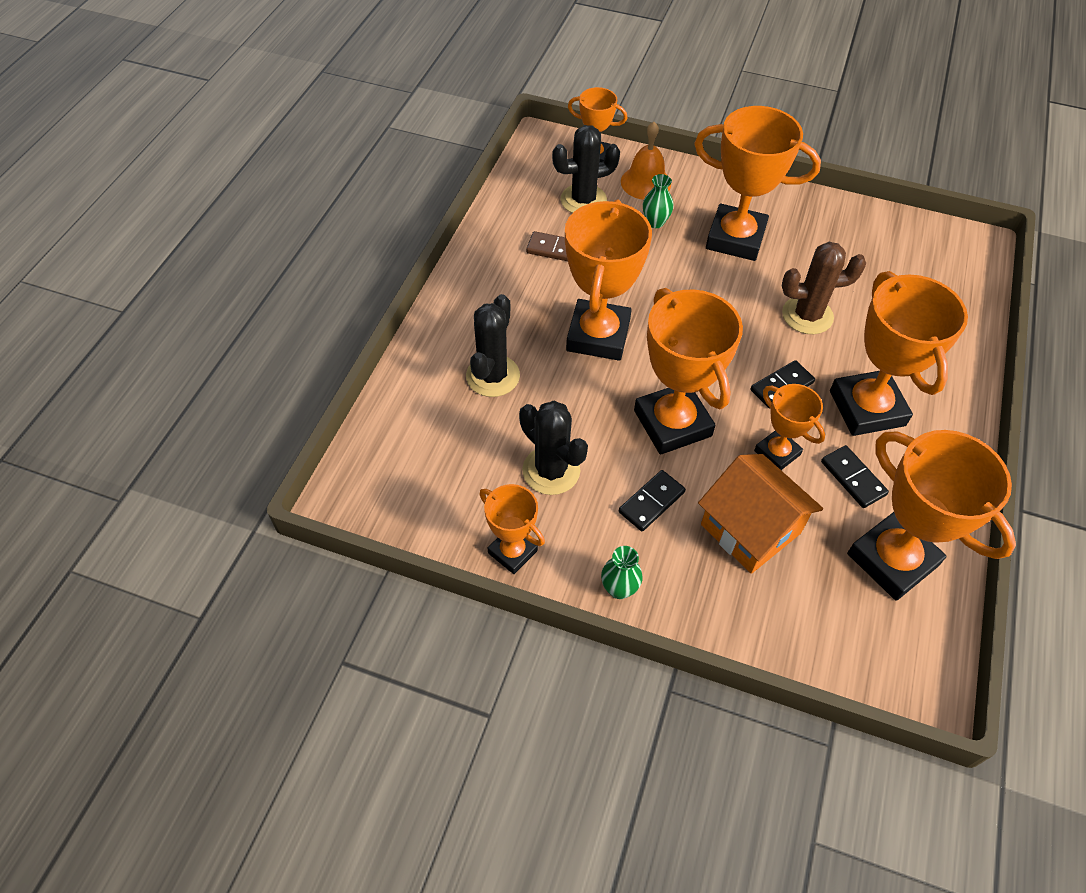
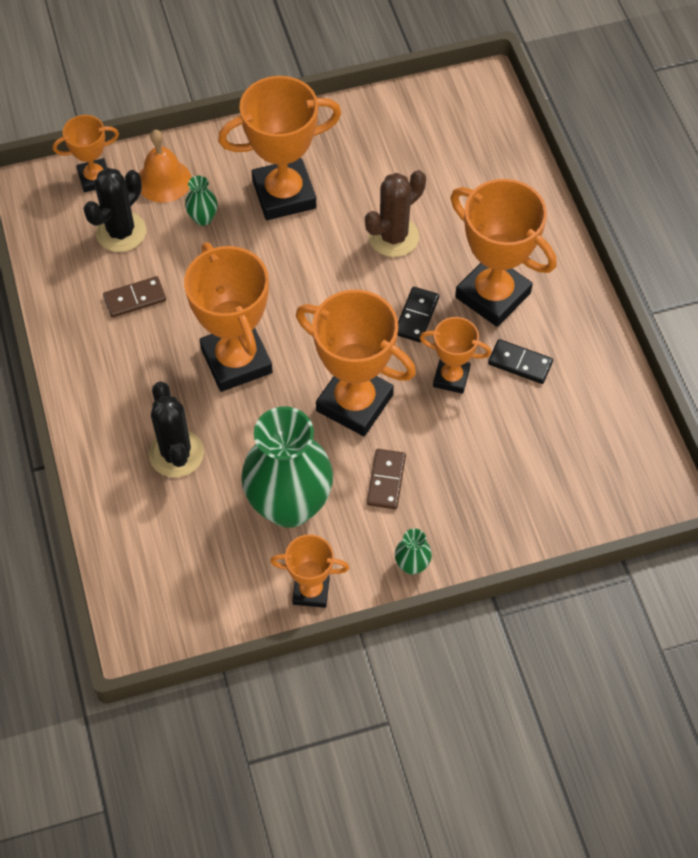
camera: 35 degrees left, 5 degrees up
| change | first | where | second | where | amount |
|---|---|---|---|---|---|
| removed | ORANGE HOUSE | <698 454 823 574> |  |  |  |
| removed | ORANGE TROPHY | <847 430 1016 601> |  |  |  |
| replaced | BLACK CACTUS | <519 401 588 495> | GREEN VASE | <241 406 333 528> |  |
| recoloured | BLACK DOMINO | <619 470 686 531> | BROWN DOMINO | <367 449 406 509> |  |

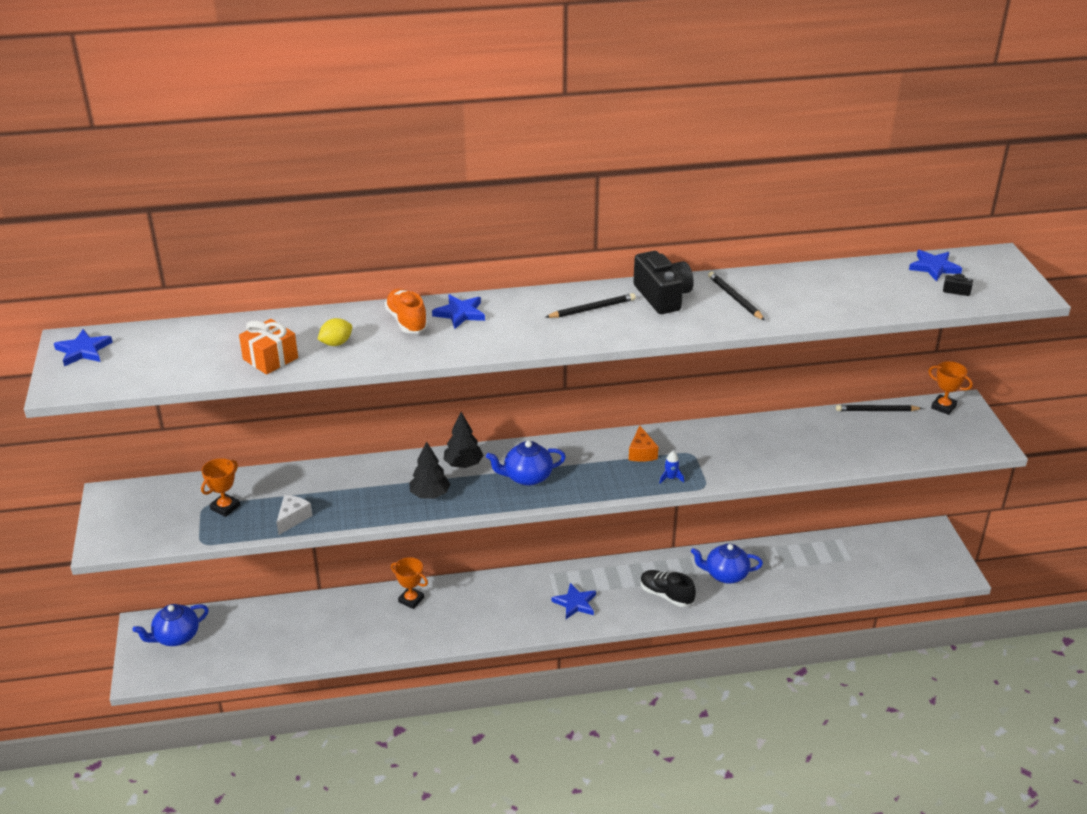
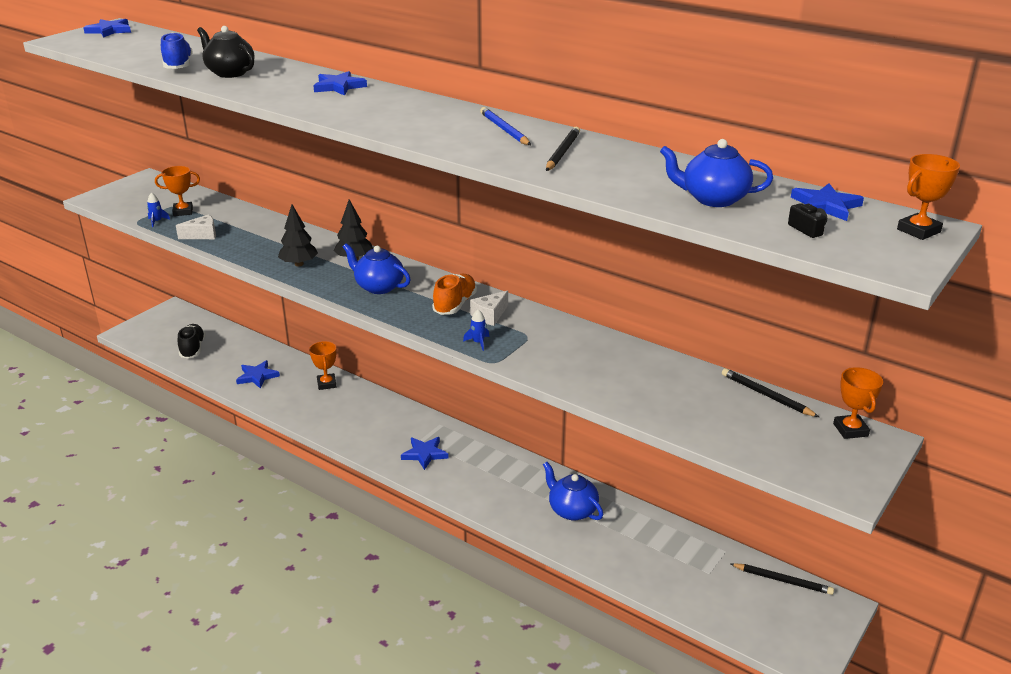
camera: 45 degrees right, 5 degrees down
| change | first | where | second | where | amount |
|---|---|---|---|---|---|
| added |  |  | BLUE ROCKET | <147 193 170 227> |  |
| added |  |  | BLUE STAR | <236 360 280 389> |  |
| added |  |  | ORANGE TROPHY | <897 154 960 240> |  |
| moved | BLUE TEAPOT | <132 604 209 646> |  | <660 139 773 207> |  |
| moved | ORANGE SHOE | <385 288 428 333> |  | <432 274 477 315> |  |
| moved | BLACK PENCIL | <545 293 636 318> |  | <731 563 834 595> |  |
| moved | BLACK SHOE | <640 570 696 607> |  | <178 324 205 359> |  |
| replaced | ORANGE GIFT | <239 319 298 375> | BLUE SHOE | <161 32 193 69> |  |
| replaced | YELLOW LEMON | <318 318 352 346> | BLACK TEAPOT | <197 26 255 78> |  |
| replaced | BLACK CAMERA | <633 251 694 314> | BLUE PENCIL | <480 107 531 145> |  |
| recoloured | ORANGE CHEESE | <629 425 658 462> | WHITE CHEESE | <470 290 508 326> |  |

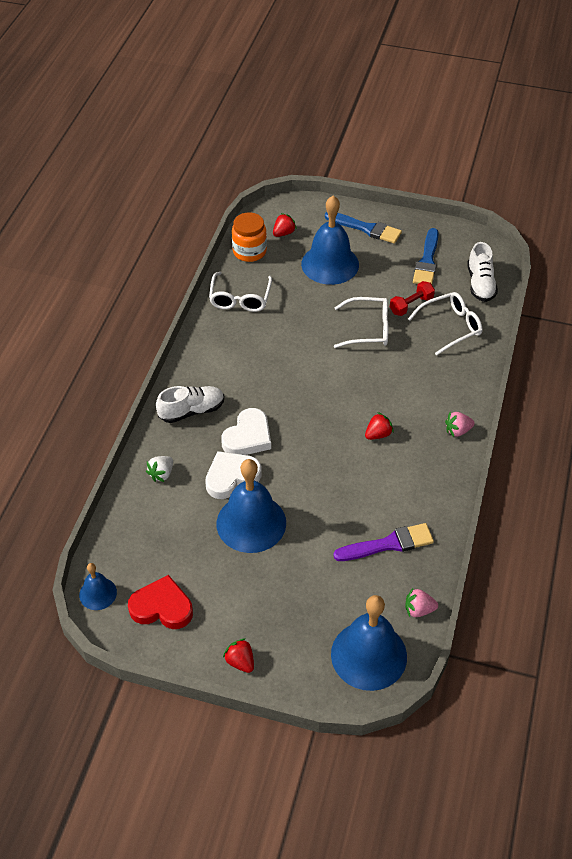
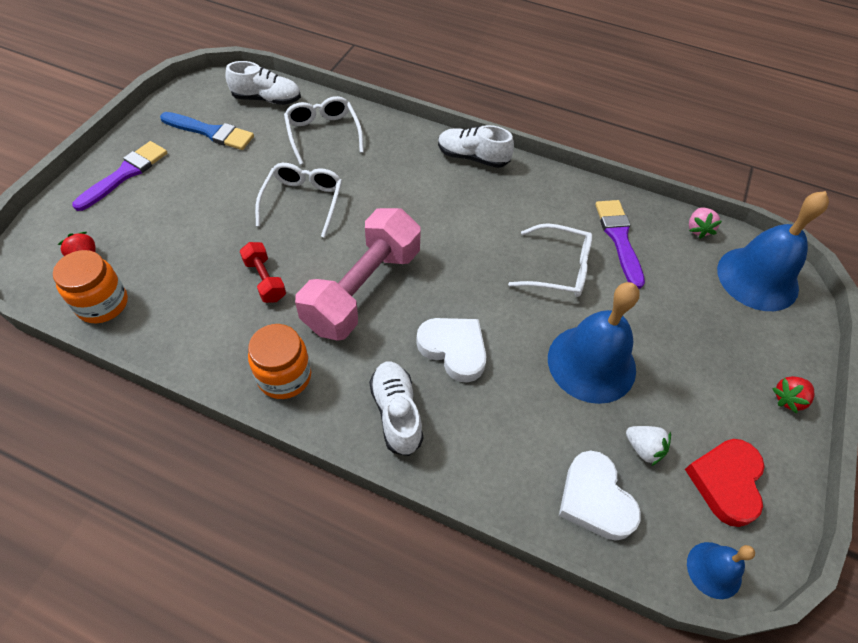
camera: 85 degrees left, 5 degrees up
| change | first | where | second | where | amount |
|---|---|---|---|---|---|
| removed | BLUE BELL | <301 196 359 285> |  |  |  |
| removed | RED STRAWBERRY | <365 412 394 440> |  |  |  |
| added |  |  | ORANGE JAR | <248 324 311 399> |  |
| added |  |  | PINK DUMBBELL | <295 208 421 341> |  |
| moved | WHITE STRAWBERRY | <146 456 173 482> |  | <626 426 671 466> |  |
| moved | WHITE HEART | <205 451 262 499> |  | <559 451 641 541> |  |
| moved | WHITE GLASSES | <209 272 272 312> |  | <508 223 592 297> |  |
| moved | RED DUMBBELL | <390 281 435 316> |  | <240 242 286 303> |  |
| replaced | PINK STRAWBERRY | <445 412 475 437> | WHITE SHOE | <438 125 514 168> |  |
| recoloured | BLUE BRUSH | <325 212 402 244> | PURPLE BRUSH | <72 141 167 211> |  |

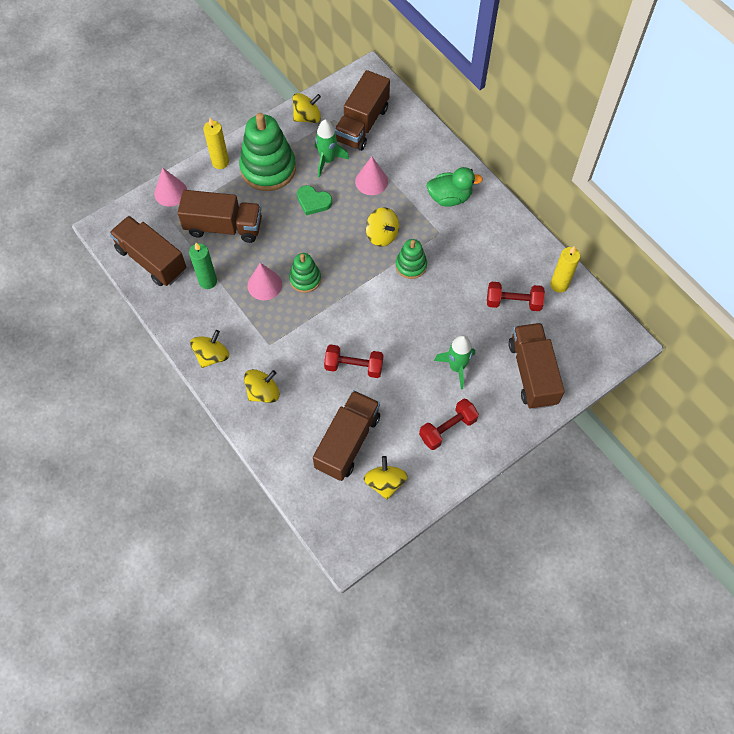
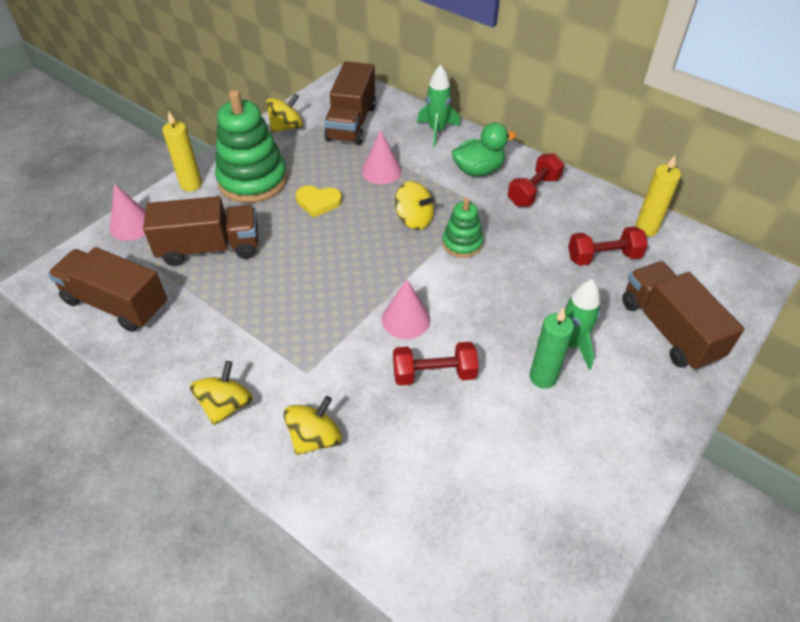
camera: 15 degrees left, 15 degrees down
| change | first | where | second | where | amount |
|---|---|---|---|---|---|
| removed | GREEN STACKING TOY | <289 253 321 293> |  |  |  |
| removed | BROWN TRUCK | <313 390 380 481> |  |  |  |
| removed | YELLOW SPINNING TOP | <364 456 408 500> |  |  |  |
| moved | GREEN CANDLE | <189 243 217 289> |  | <530 308 574 389> |  |
| moved | PINK CONE | <247 263 282 300> |  | <382 279 431 339> |  |
| moved | GREEN ROCKET | <315 119 349 177> |  | <417 65 460 146> |  |
| moved | RED DUMBBELL | <419 399 479 450> |  | <508 153 564 206> |  |
| recoloured | GREEN HEART | <297 185 332 215> | YELLOW HEART | <296 185 342 217> |  |

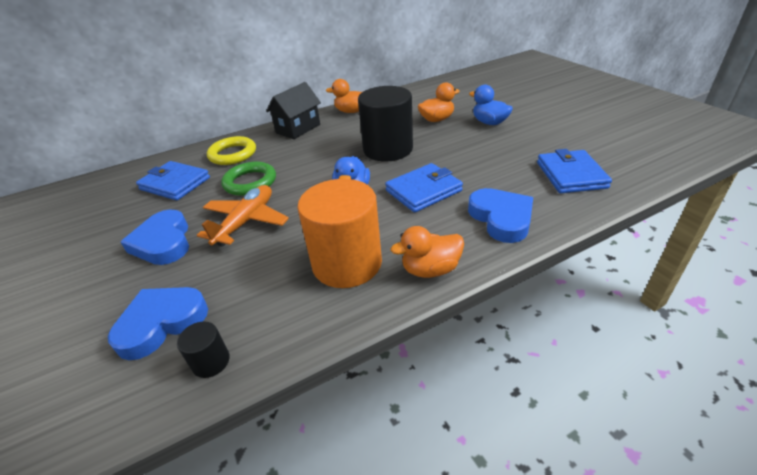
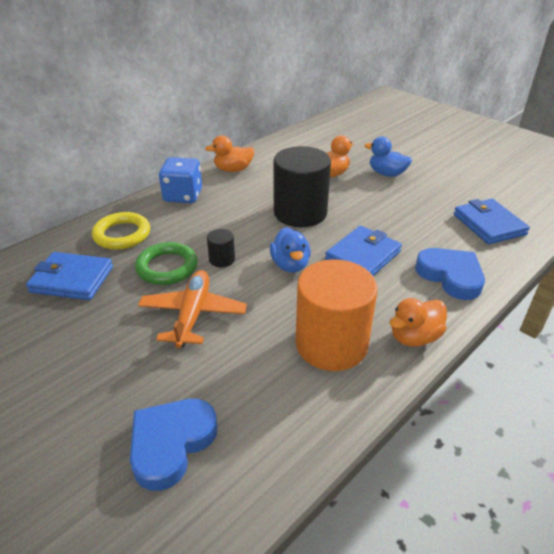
camera: 20 degrees left, 0 degrees up
| change | first | where | second | where | amount |
|---|---|---|---|---|---|
| removed | BLUE HEART | <121 210 189 265> |  |  |  |
| moved | BLACK CYLINDER | <177 321 230 378> |  | <207 229 235 267> |  |
| replaced | BLACK HOUSE | <266 82 321 139> | BLUE DICE | <159 157 202 203> |  |

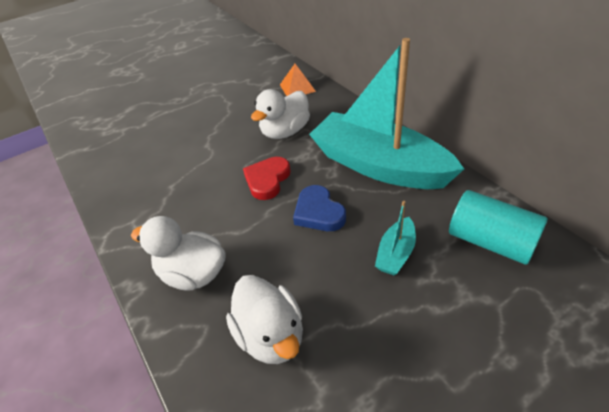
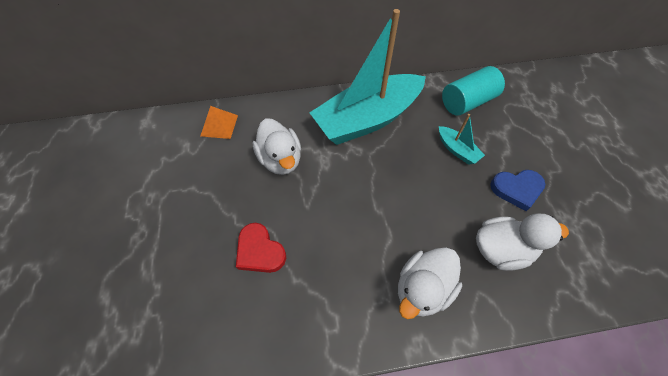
camera: 70 degrees left, 15 degrees up
| change | first | where | second | where | amount |
|---|---|---|---|---|---|
| moved | RED HEART | <243 157 291 200> |  | <236 223 286 273> |  |
| moved | BLUE HEART | <293 185 346 231> |  | <490 170 546 211> |  |

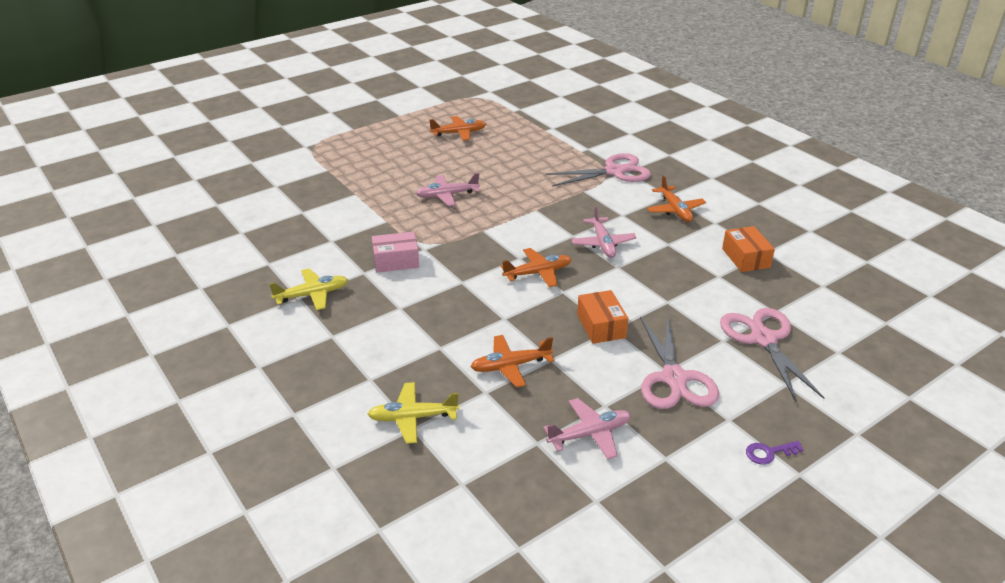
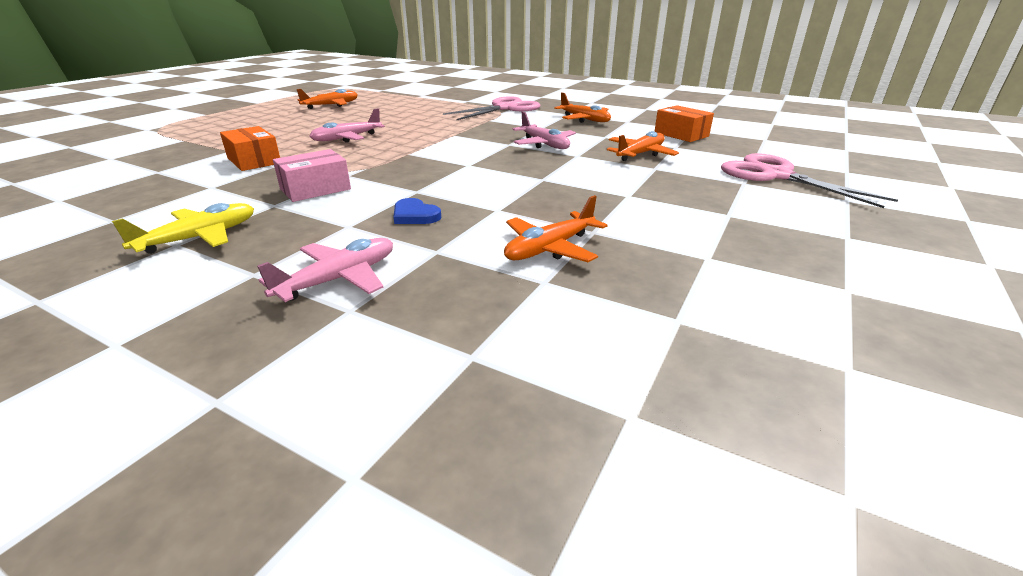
camera: 25 degrees left, 5 degrees down
| change | first | where | second | where | amount |
|---|---|---|---|---|---|
| removed | YELLOW PLANE | <367 382 459 444> |  |  |  |
| removed | PINK SCISSORS | <640 315 719 409> |  |  |  |
| removed | PURPLE KEY | <746 441 804 464> |  |  |  |
| added |  |  | BLUE HEART | <393 198 441 224> |  |
| moved | ORANGE PLANE | <501 248 571 287> |  | <607 131 679 161> |  |
| moved | PINK PLANE | <543 398 631 460> |  | <257 238 393 302> |  |
| moved | ORANGE BOX | <577 290 628 344> |  | <220 126 280 171> |  |

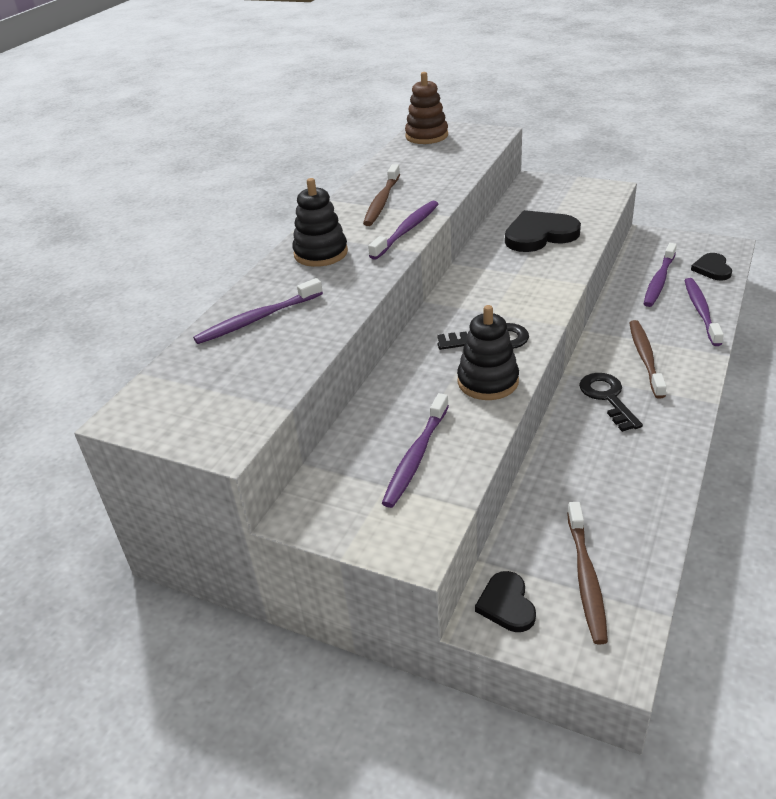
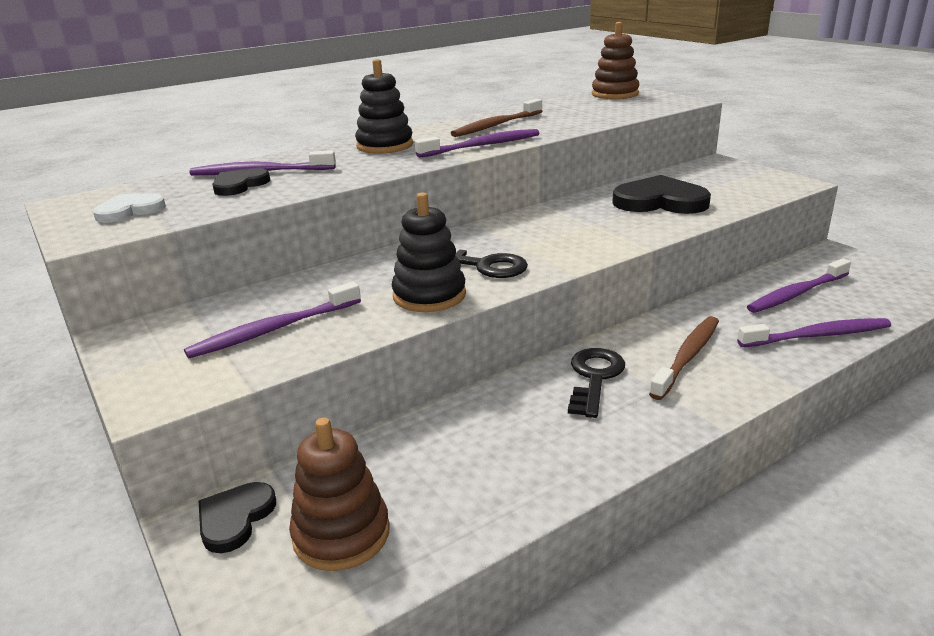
camera: 30 degrees right, 10 degrees down
| change | first | where | second | where | amount |
|---|---|---|---|---|---|
| added |  |  | WHITE HEART | <93 194 166 223> |  |
| moved | BLACK HEART | <691 253 732 281> |  | <212 168 270 196> |  |
| replaced | BROWN TOOTHBRUSH | <567 502 608 644> | BROWN STACKING TOY | <289 418 390 571> |  |
| turned | PURPLE TOOTHBRUSH | <684 278 724 346> |  | <737 318 891 347> | 45 degrees clockwise |

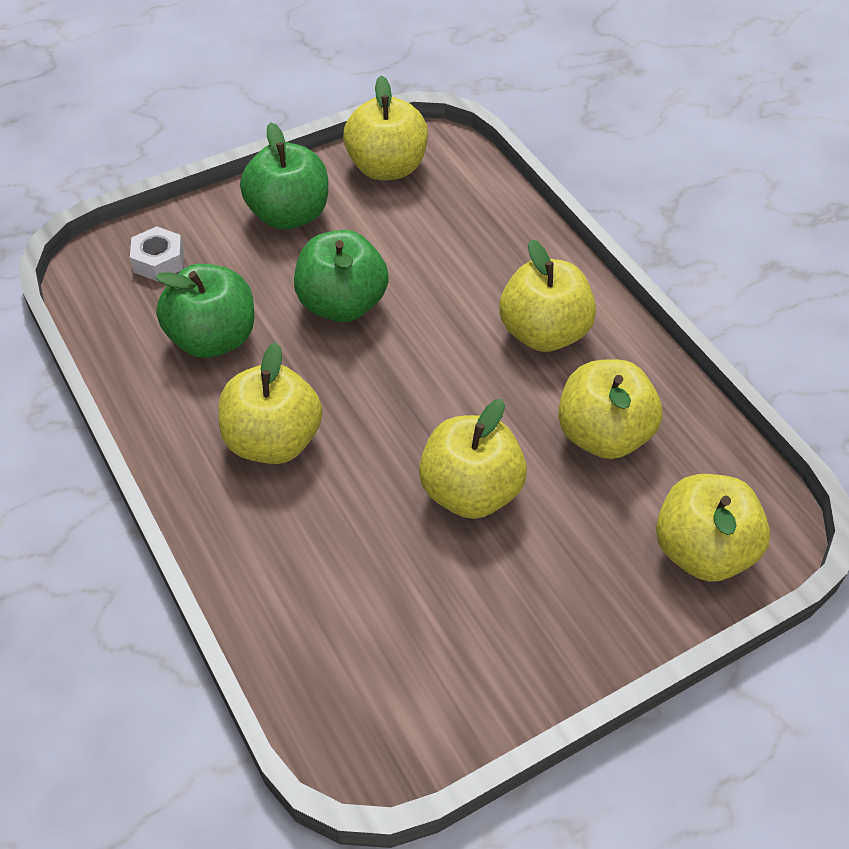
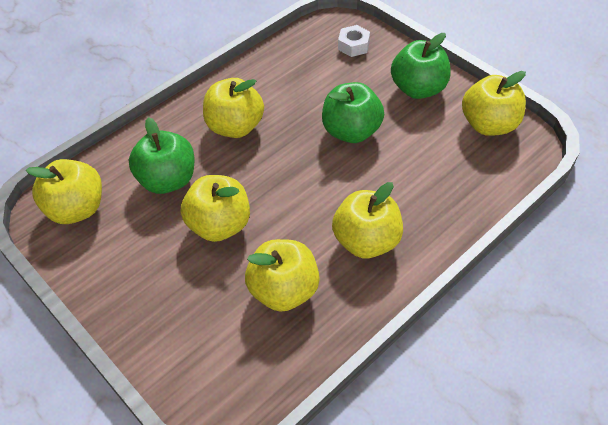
camera: 80 degrees right, 0 degrees up
| change | first | where | second | where | amount |
|---|---|---|---|---|---|
| moved | GREEN APPLE | <155 264 254 358> |  | <129 117 194 194> |  |
| moved | YELLOW APPLE | <656 474 770 582> |  | <26 159 102 224> |  |

